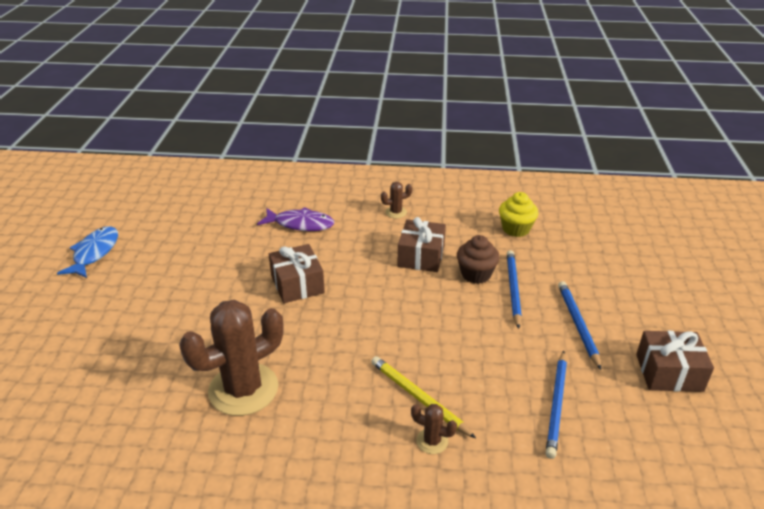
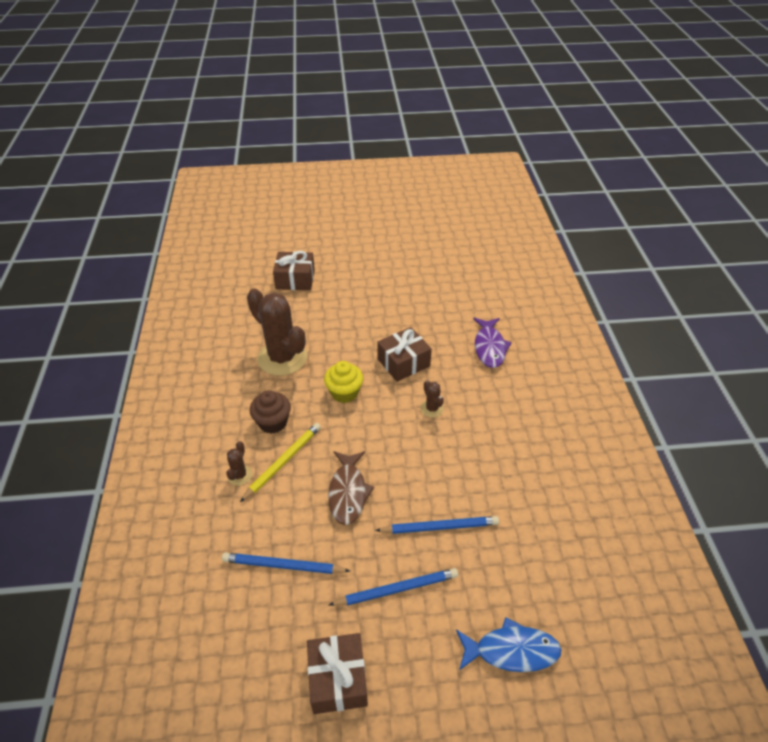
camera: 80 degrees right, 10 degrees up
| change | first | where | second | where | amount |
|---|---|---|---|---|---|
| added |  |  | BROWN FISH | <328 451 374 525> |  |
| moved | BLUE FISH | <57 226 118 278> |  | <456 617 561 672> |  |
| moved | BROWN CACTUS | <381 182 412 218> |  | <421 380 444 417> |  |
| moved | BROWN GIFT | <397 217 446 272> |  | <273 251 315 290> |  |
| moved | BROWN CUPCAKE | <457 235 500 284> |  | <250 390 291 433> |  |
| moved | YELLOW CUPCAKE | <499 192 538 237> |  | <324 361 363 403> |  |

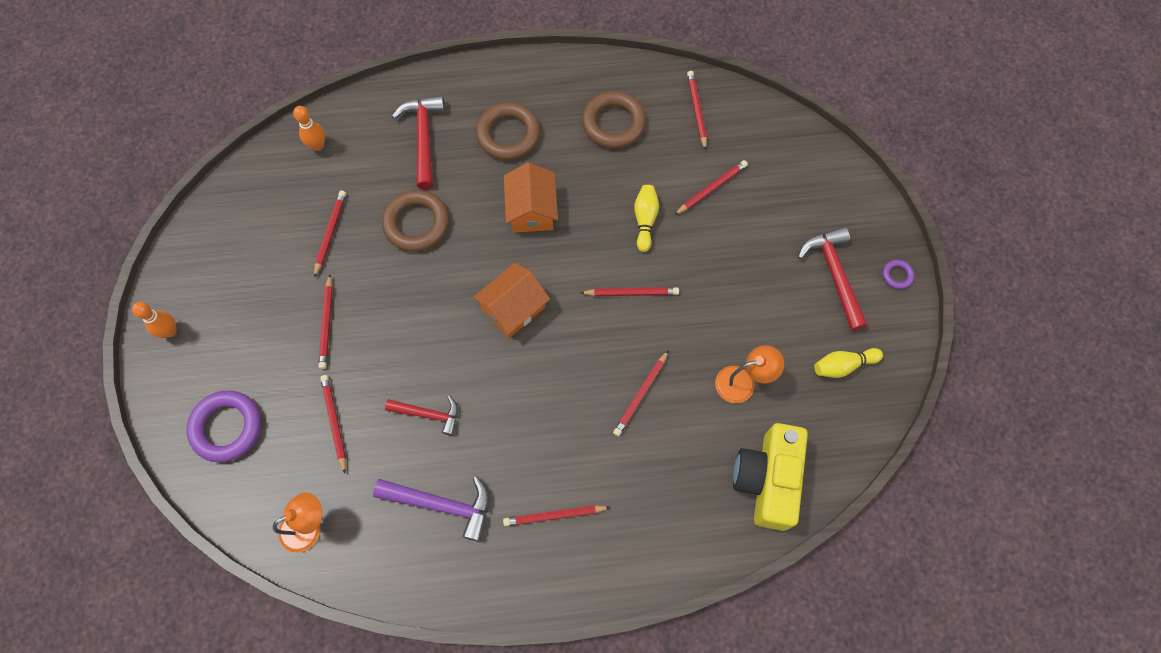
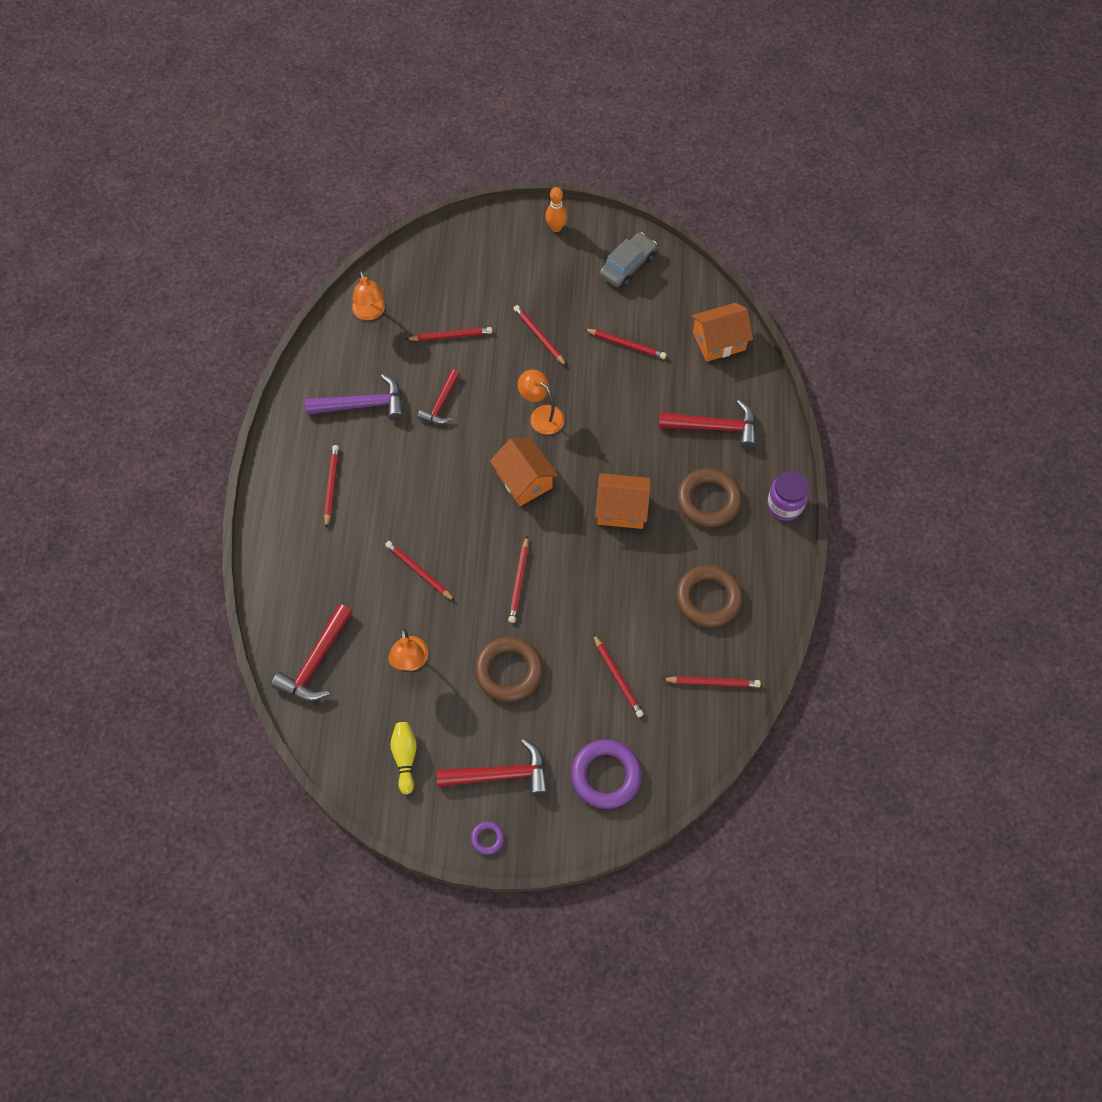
camera: 100 degrees right, 5 degrees down
| change | first | where | second | where | amount |
|---|---|---|---|---|---|
| removed | YELLOW BOWLING PIN | <634 185 659 252> |  |  |  |
| added |  |  | ORANGE LAMP | <518 370 565 435> |  |
| added |  |  | GREY CAR | <600 232 657 287> |  |
| added |  |  | PURPLE JAR | <767 470 809 521> |  |
| moved | PURPLE RING | <186 391 261 462> |  | <571 739 642 809> |  |
| moved | BROWN RING | <382 190 449 252> |  | <475 636 543 702> |  |
| replaced | ORANGE BOWLING PIN | <293 106 325 151> | ORANGE HOUSE | <691 303 753 362> |  |
| replaced | YELLOW CAMERA | <733 423 808 531> | RED HAMMER | <271 604 353 701> |  |
| turned | RED PENCIL | <318 274 333 369> |  | <513 305 567 366> | 45 degrees clockwise |
| turned | PURPLE HAMMER | <373 476 489 542> |  | <305 374 404 421> | 120 degrees counterclockwise |

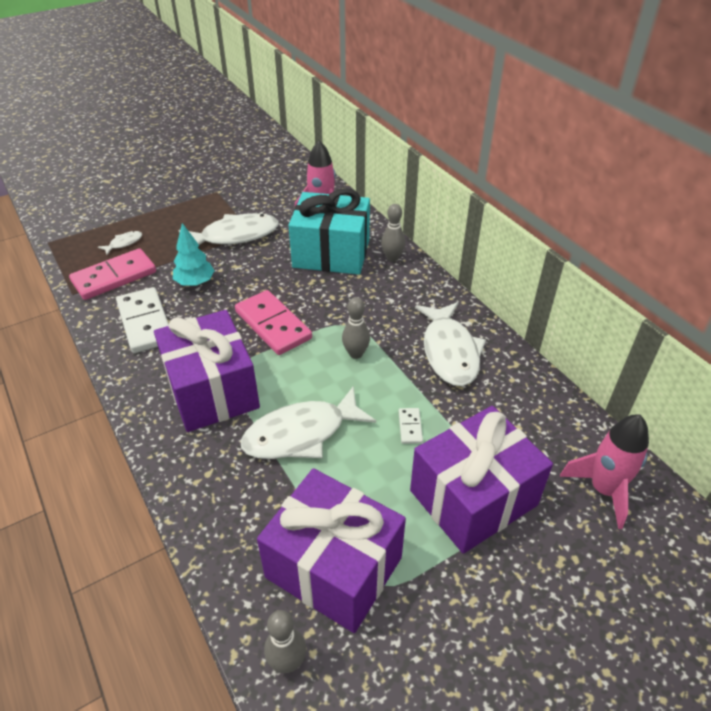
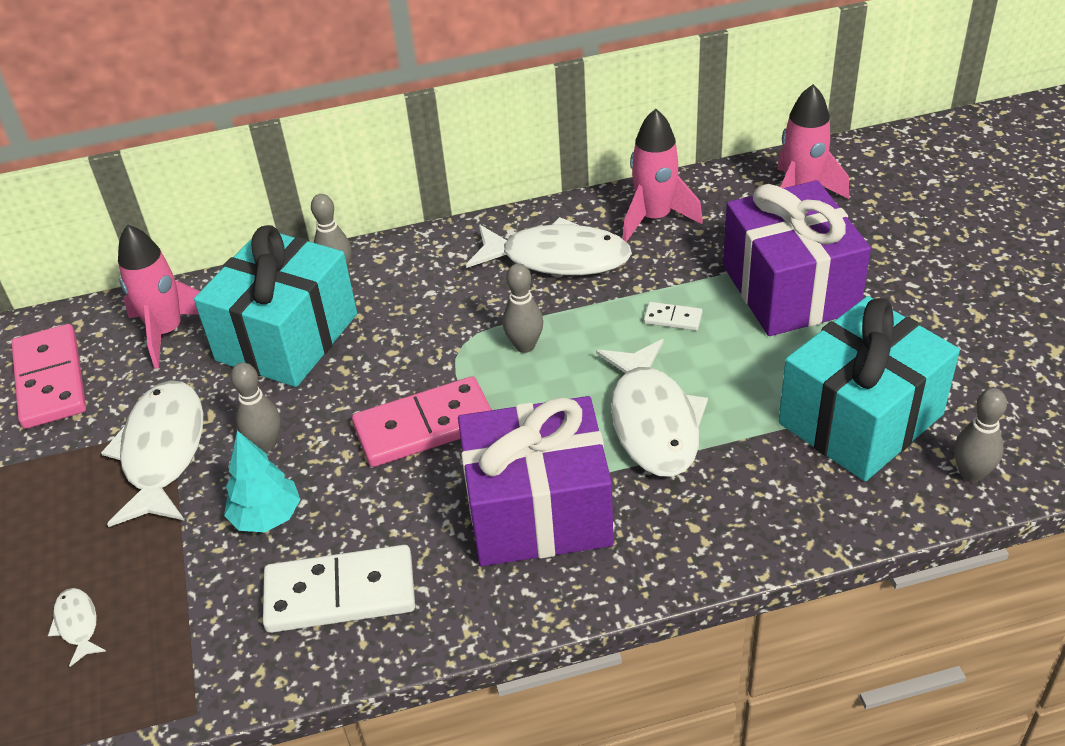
camera: 70 degrees left, 0 degrees up
| change | first | where | second | where | amount |
|---|---|---|---|---|---|
| added |  |  | GREY BOWLING PIN | <231 362 281 452> |  |
| added |  |  | PINK ROCKET | <623 109 703 242> |  |
| moved | PINK DOMINO | <69 248 156 300> |  | <11 324 86 429> |  |
| recoloured | PURPLE GIFT | <257 468 406 633> | TURQUOISE GIFT | <778 296 960 481> |  |

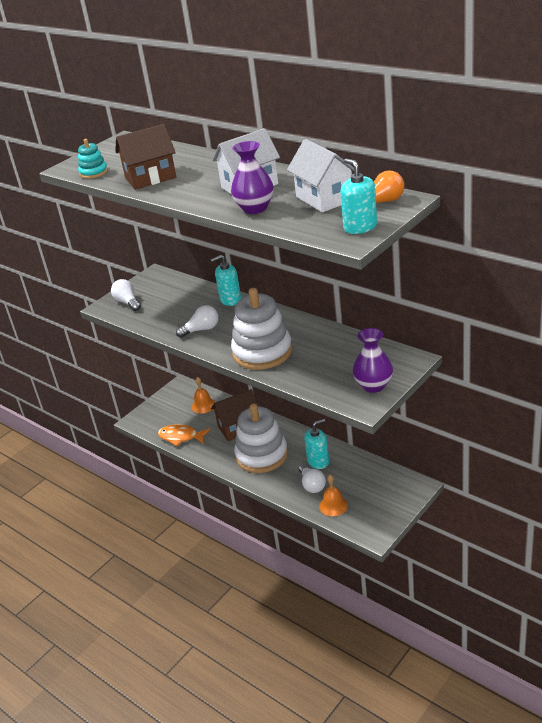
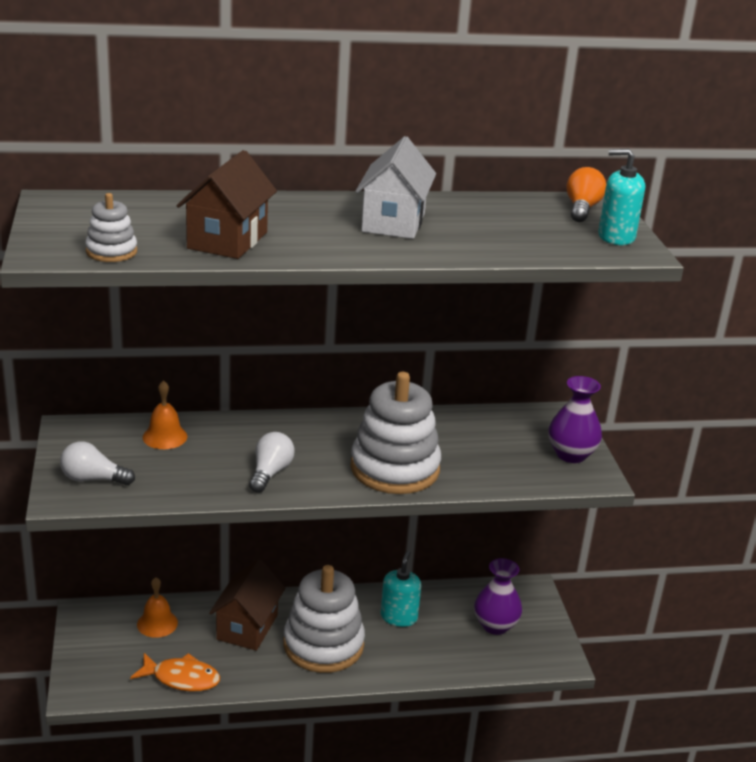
camera: 55 degrees left, 5 degrees down
| change | first | where | second | where | amount |
|---|---|---|---|---|---|
| removed | TURQUOISE SOAP DISPENSER | <211 255 241 306> |  |  |  |
| removed | WHITE HOUSE | <287 139 354 213> |  |  |  |
| removed | WHITE LIGHT BULB | <299 464 326 493> |  |  |  |
| moved | PURPLE VASE | <231 141 274 214> |  | <474 558 522 635> |  |
| moved | ORANGE BELL | <319 475 348 516> |  | <142 380 188 449> |  |
| recoloured | TURQUOISE STACKING TOY | <78 139 108 179> | WHITE STACKING TOY | <85 193 137 262> |  |
| turned | ORANGE FISH | <158 424 210 446> |  | <130 653 220 691> | 135 degrees counterclockwise |

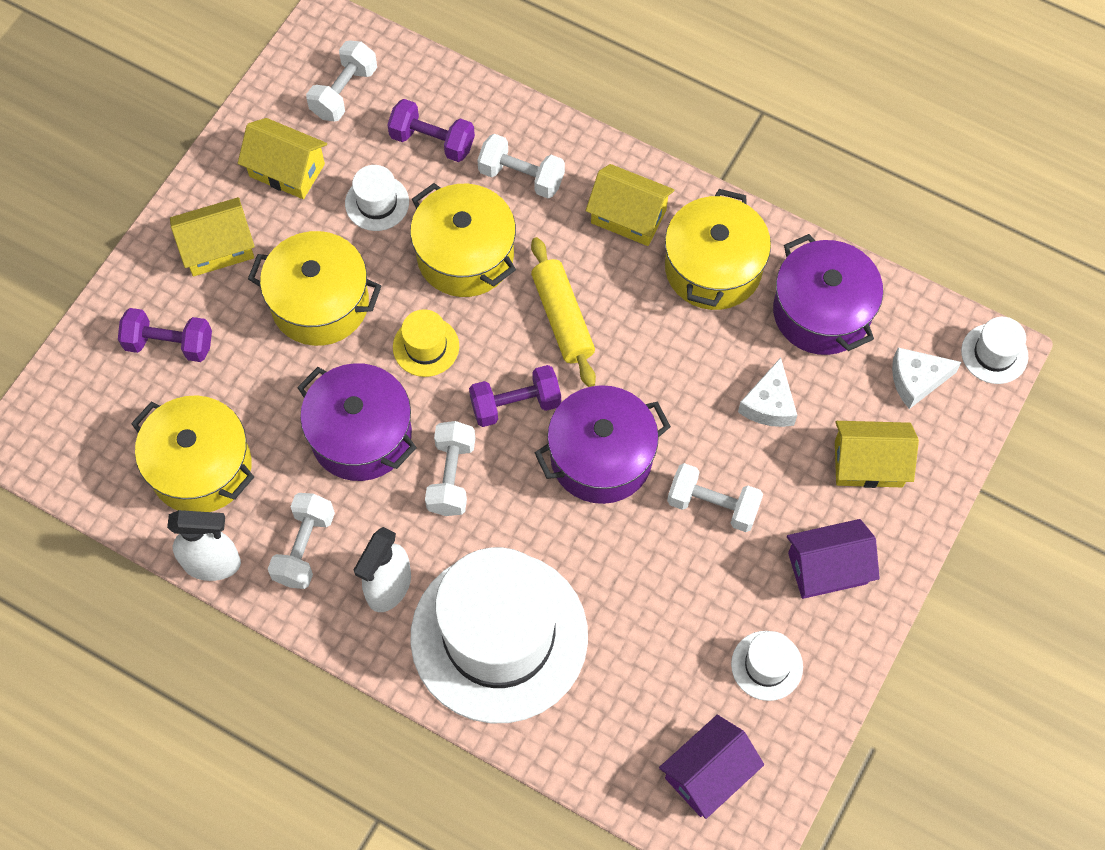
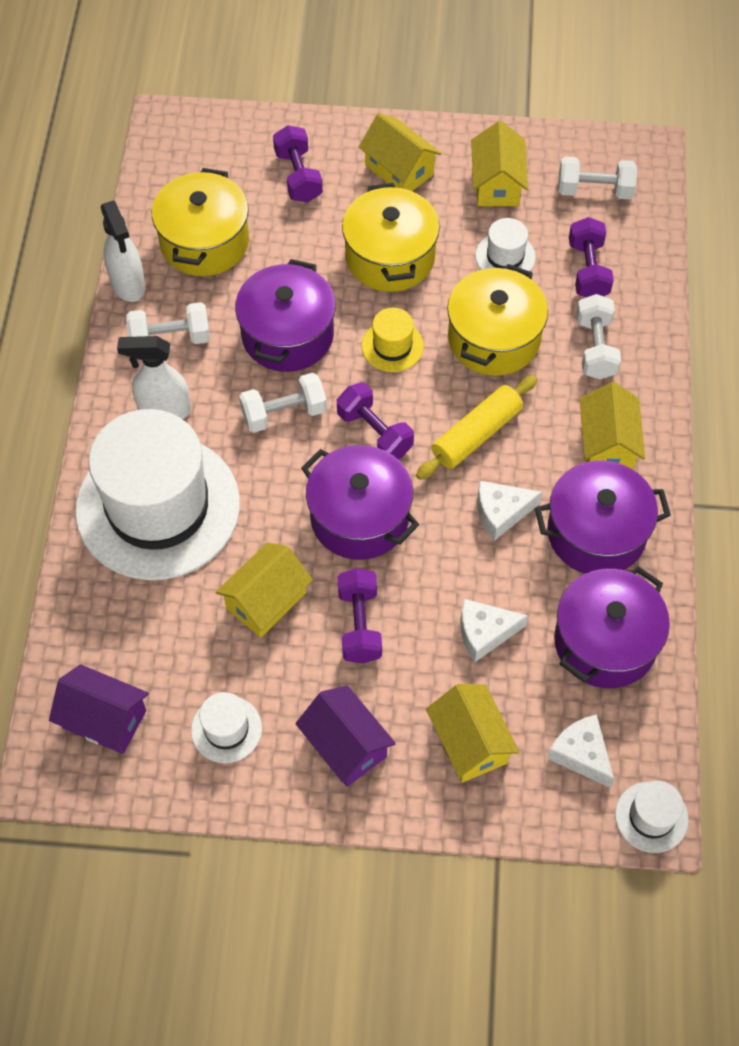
camera: 65 degrees right, 5 degrees down
| change | first | where | second | where | amount |
|---|---|---|---|---|---|
| added |  |  | YELLOW HOUSE | <216 542 313 638> |  |
| added |  |  | WHITE CHEESE | <477 481 542 541> |  |
| recoloured | YELLOW POT | <665 189 771 310> | PURPLE POT | <535 460 671 574> |  |
| recoloured | WHITE DUMBBELL | <667 463 763 532> | PURPLE DUMBBELL | <337 568 382 664> |  |

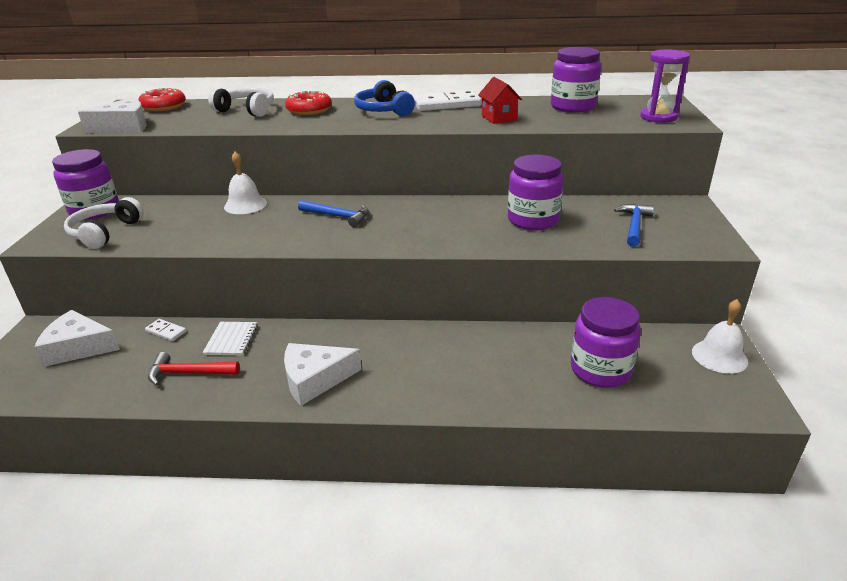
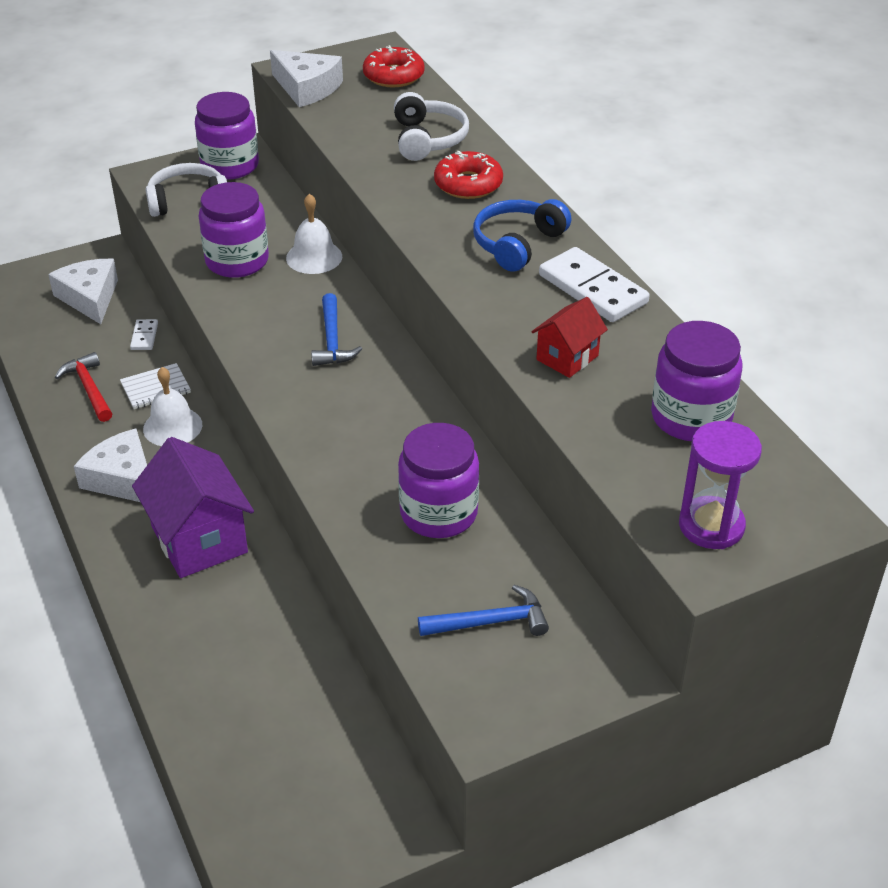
camera: 60 degrees right, 10 degrees up
| change | first | where | second | where | amount |
|---|---|---|---|---|---|
| added |  |  | PURPLE HOUSE | <132 437 254 578> |  |
| moved | PURPLE JAR | <571 297 641 388> |  | <199 182 269 278> |  |
| moved | WHITE BELL | <692 299 748 374> |  | <143 367 202 446> |  |

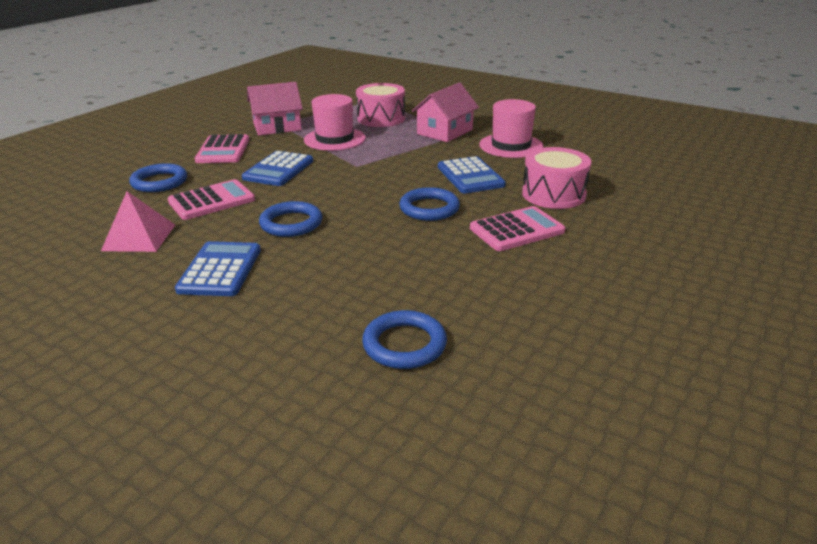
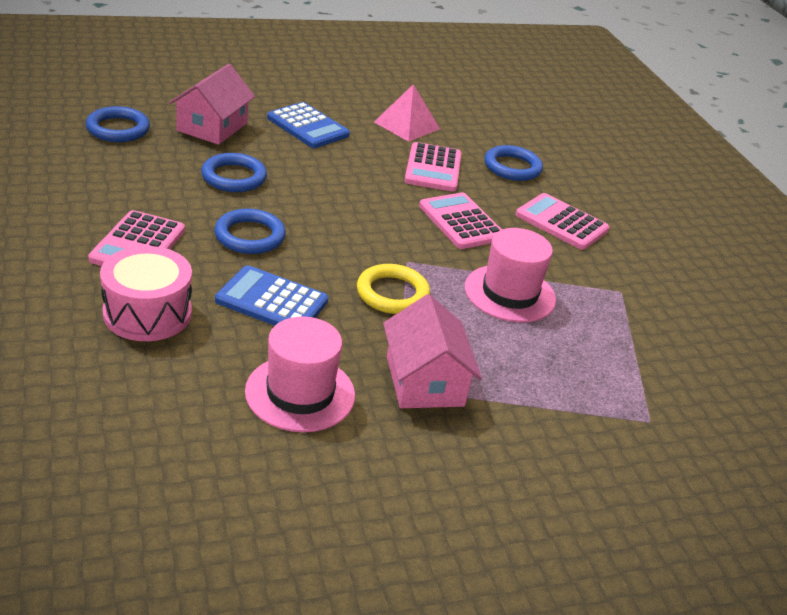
camera: 125 degrees right, 5 degrees up
| change | first | where | second | where | amount |
|---|---|---|---|---|---|
| removed | PINK DRUM | <356 83 405 127> |  |  |  |
| added |  |  | YELLOW RING | <357 264 430 314> |  |
| moved | PINK HOUSE | <247 82 303 135> |  | <169 64 255 145> |  |
| moved | BLUE RING | <259 201 322 237> |  | <201 153 267 192> |  |
| recoloured | BLUE CALCULATOR | <242 151 313 186> | PINK CALCULATOR | <419 192 502 249> |  |

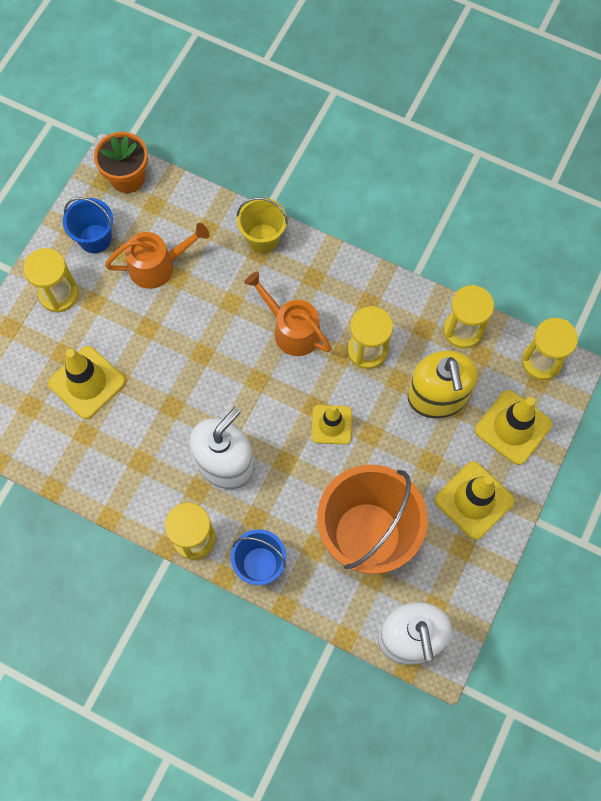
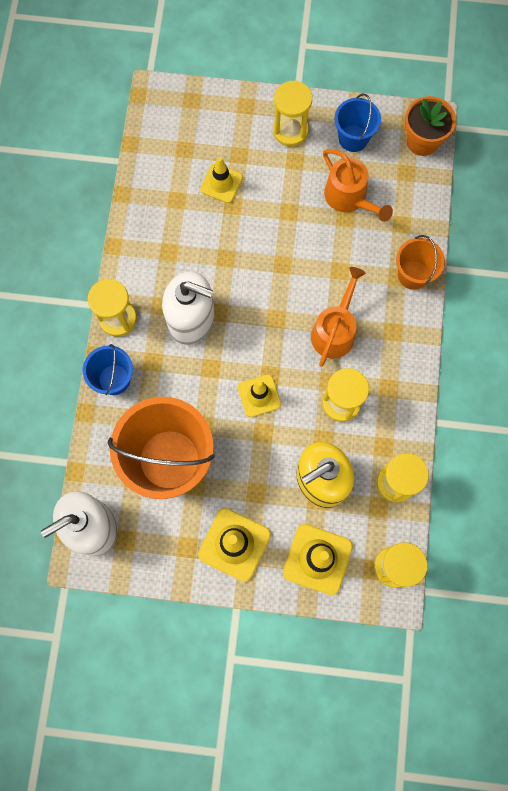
camera: 70 degrees right, 5 degrees up
| change | first | where | second | where | amount |
|---|---|---|---|---|---|
| recoloured | YELLOW BUCKET | <236 197 288 253> | ORANGE BUCKET | <396 235 445 290> |  |
| resized | YELLOW TRAFFIC CONE | <48 346 125 419> |  | <200 157 243 203> | x0.66 |

